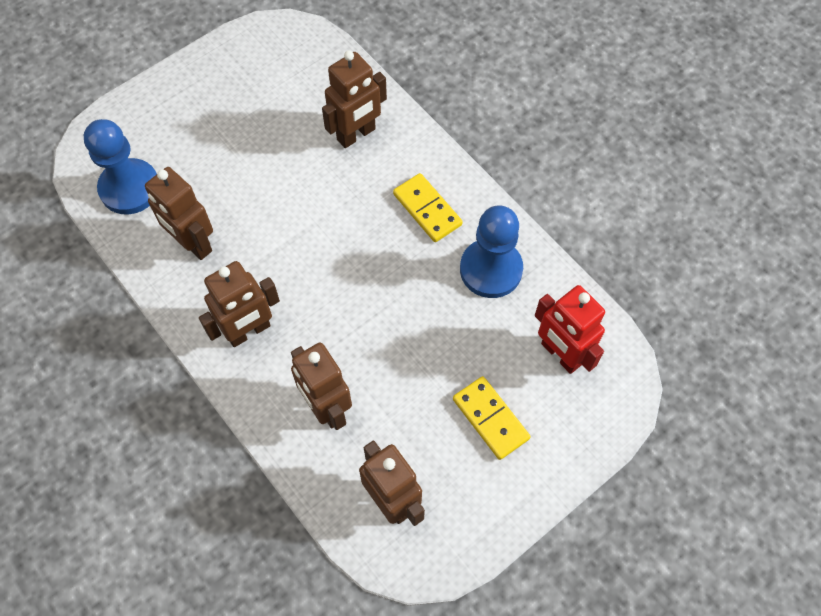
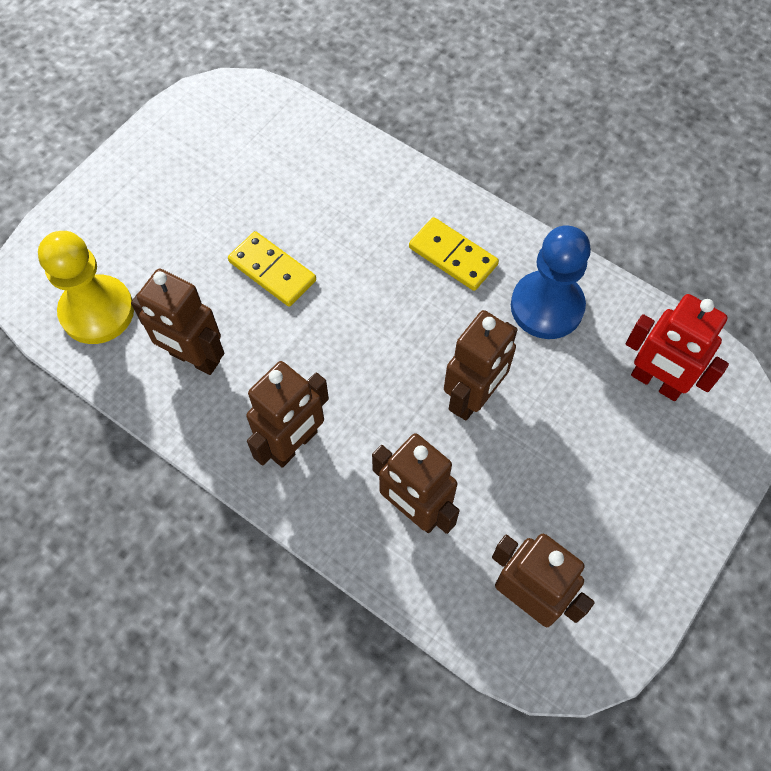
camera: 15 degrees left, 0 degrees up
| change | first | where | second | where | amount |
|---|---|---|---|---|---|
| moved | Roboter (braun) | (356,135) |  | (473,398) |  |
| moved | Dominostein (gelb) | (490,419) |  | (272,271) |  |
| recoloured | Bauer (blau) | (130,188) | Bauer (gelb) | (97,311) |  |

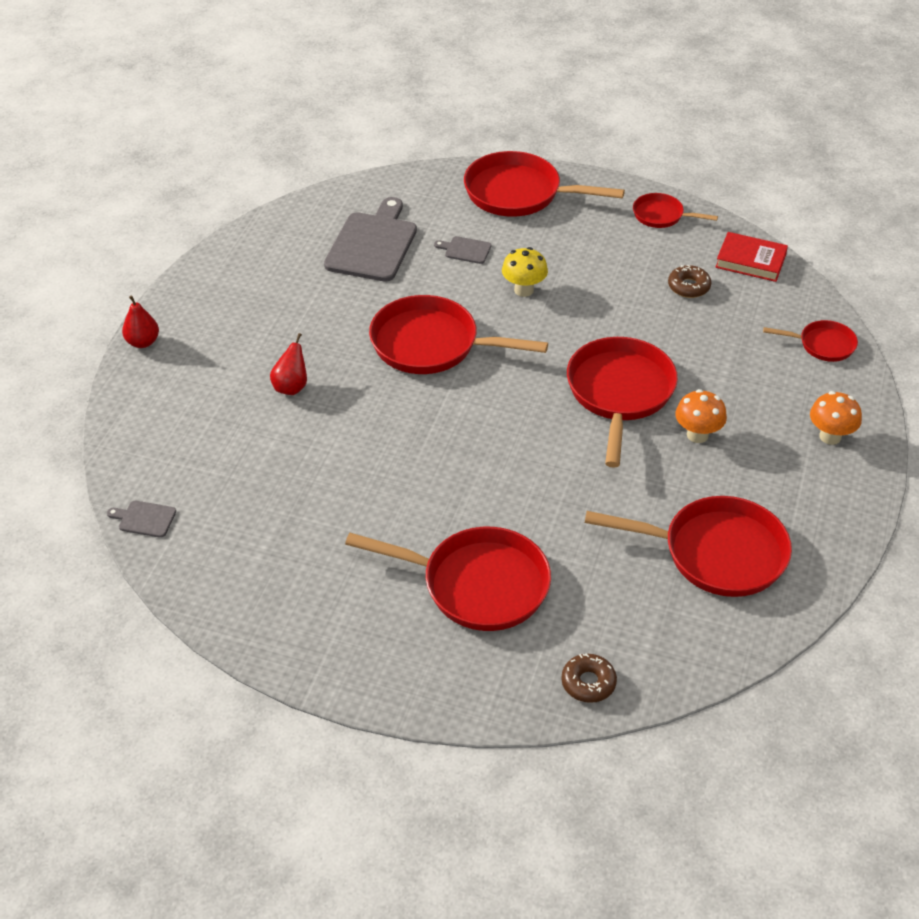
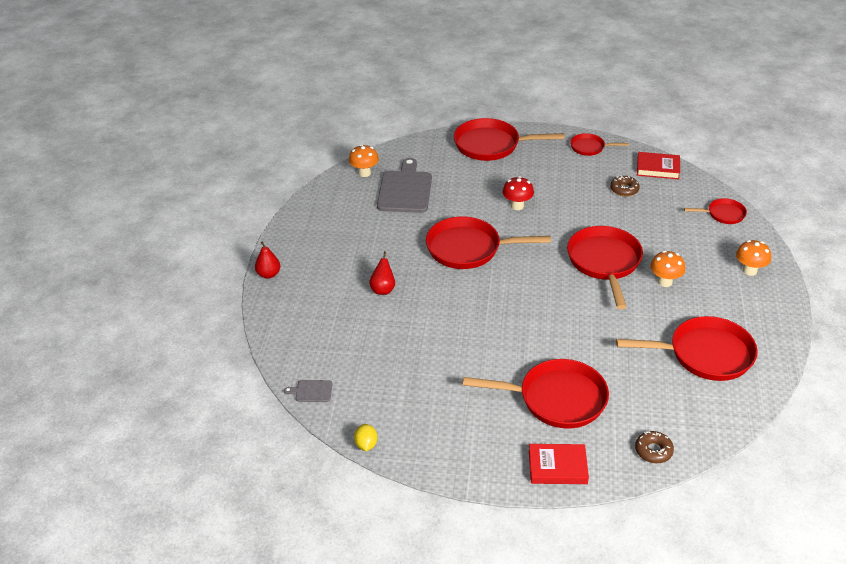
camera: 10 degrees left, 5 degrees down
| change | first | where | second | where | amount |
|---|---|---|---|---|---|
| removed | Schneidebrett (grau) | (465,250) |  |  |  |
| added |  |  | Pilz (orange) | (364,173) |  |
| added |  |  | Zitrone (gelb) | (366,444) |  |
| added |  |  | Buch (rot) | (557,467) |  |
| recoloured | Pilz (gelb) | (523,290) | Pilz (rot) | (517,206) |  |

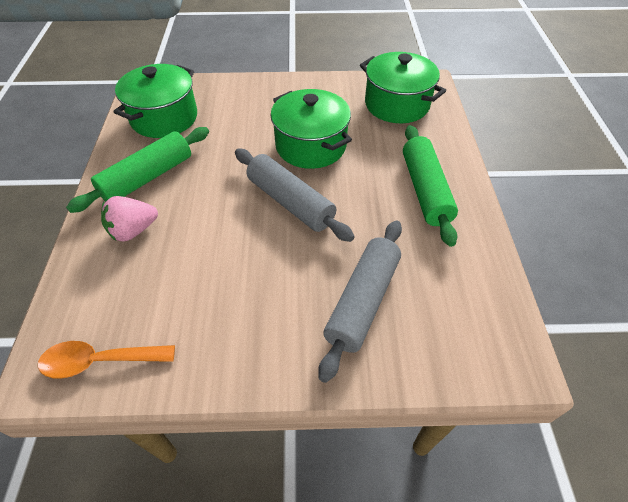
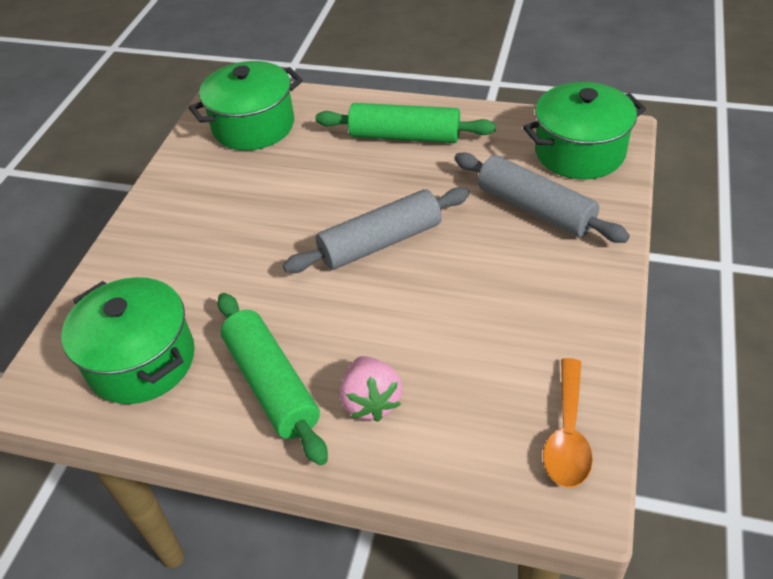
camera: 70 degrees left, 5 degrees down
| change | first | where | second | where | amount |
|---|---|---|---|---|---|
| moved | Kochtopf (grün) | (311,146) |  | (579,152) |  |

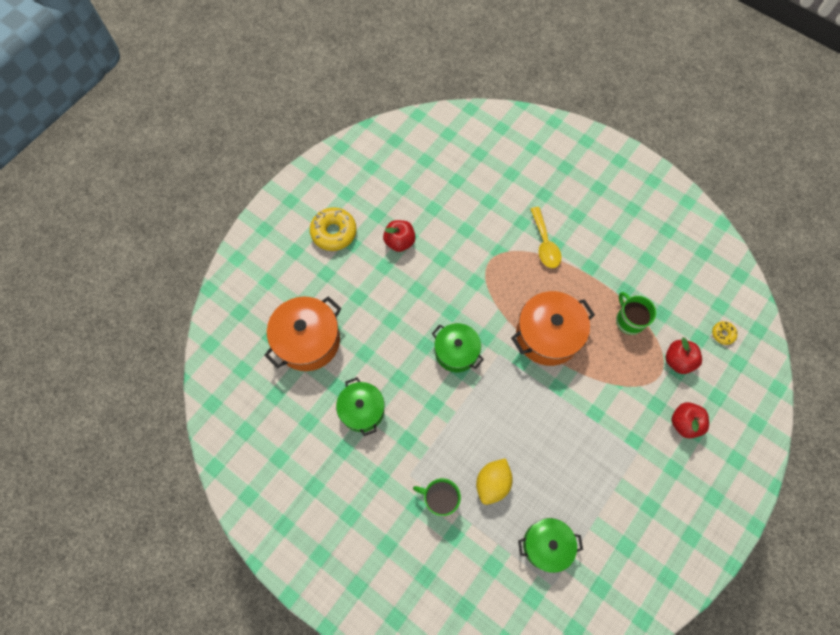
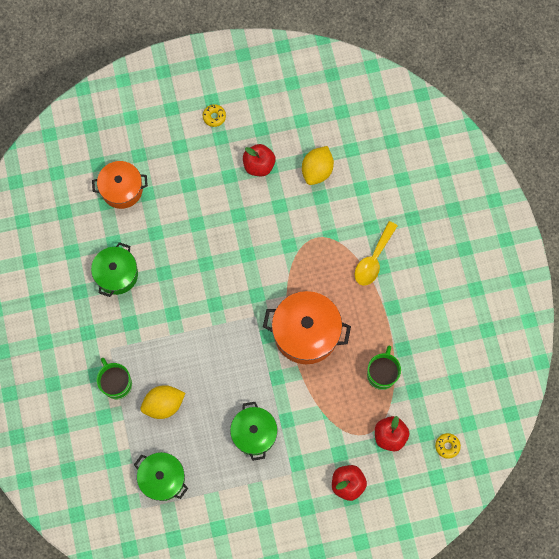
camera: 40 degrees right, 5 degrees up
| change | first | where | second | where | amount |
|---|---|---|---|---|---|
| added |  |  | Zitrone (gelb) | (317,171) |  |
| moved | Kochtopf (grün) | (456,352) |  | (254,433) |  |
| resized | Kochtopf (orange) | (308,341) |  | (122,189) | x0.66 |
| resized | Donut (gelb) | (334,232) |  | (214,117) | x0.50 |

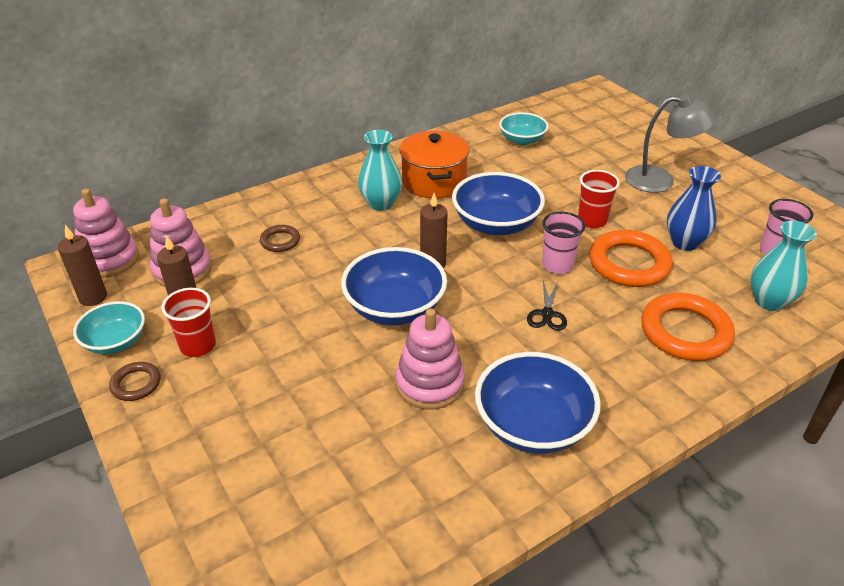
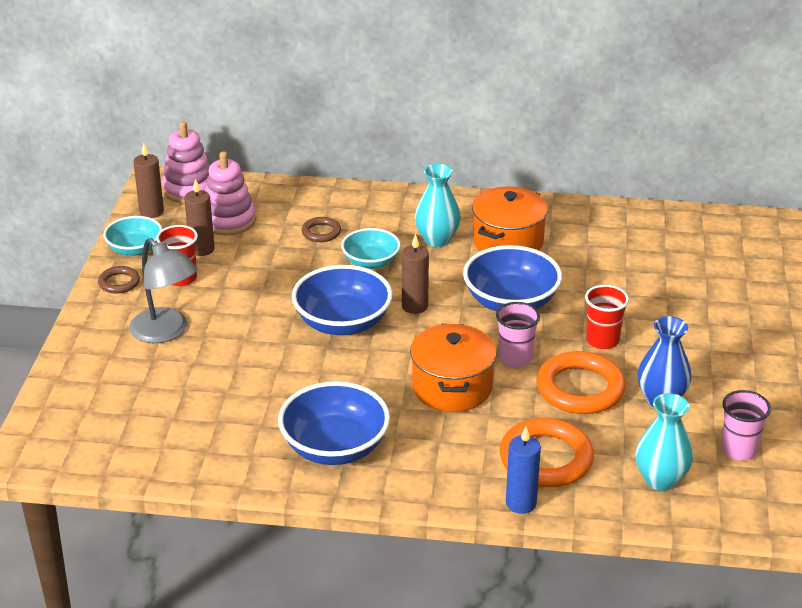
camera: 40 degrees right, 5 degrees down
| change | first | where | second | where | amount |
|---|---|---|---|---|---|
| removed | Stapelspielzeug (rosa) | (430,383) |  |  |  |
| added |  |  | Kerze (blau) | (521,503) |  |
| moved | Schüssel (türkis) | (522,140) |  | (371,262) |  |
| moved | Lampe (grau) | (660,180) |  | (166,332) |  |
| replaced | Schere (schwarz) | (547,314) | Kochtopf (orange) | (452,387) |  |

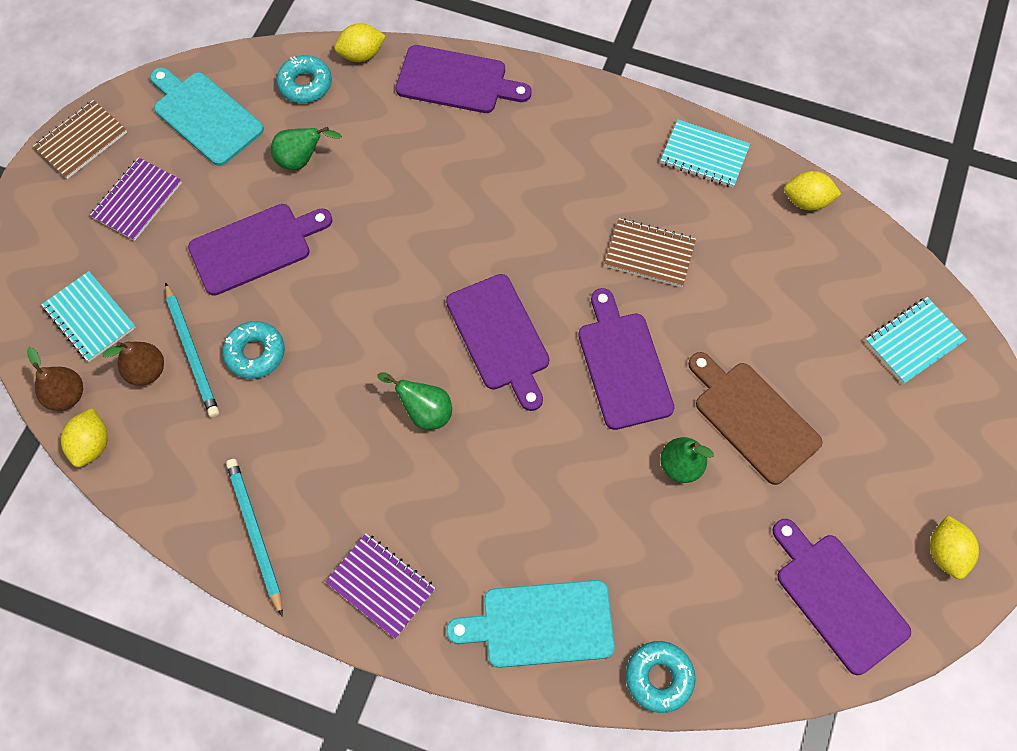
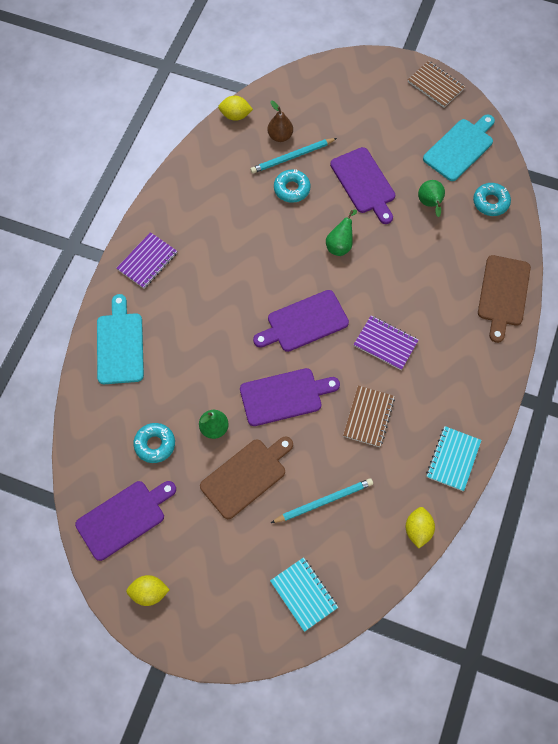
camera: 90 degrees right, 0 degrees up
| change | first | where | second | where | amount |
|---|---|---|---|---|---|
| removed | Birne (braun) | (67,396) |  |  |  |
| removed | Notizbuch (türkis) | (90,318) |  |  |  |
| removed | Zitrone (gelb) | (361,55) |  |  |  |
| moved | Notizbuch (lila) | (137,200) |  | (385,343) |  |
| moved | Bleistift (türkis) | (255,533) |  | (324,501) |  |
| moved | Birne (grün) | (424,411) |  | (340,245) |  |
| moved | Donut (türkis) | (659,677) |  | (155,444) |  |
| recoloured | Schneidebrett (lila) | (456,81) | Schneidebrett (braun) | (503,294) |  |

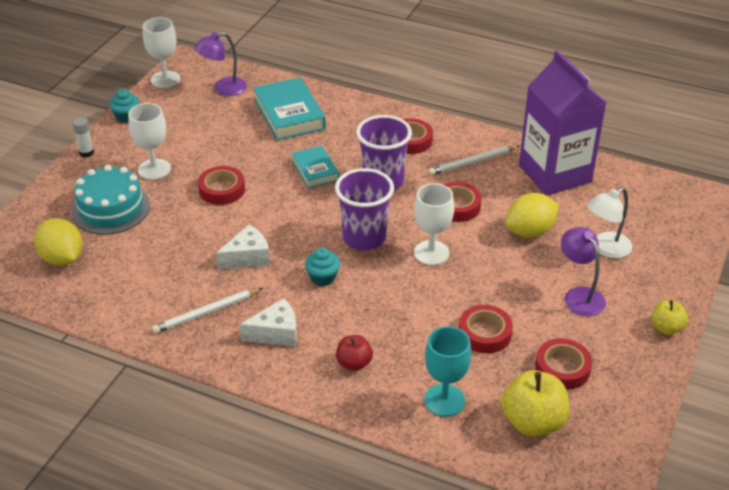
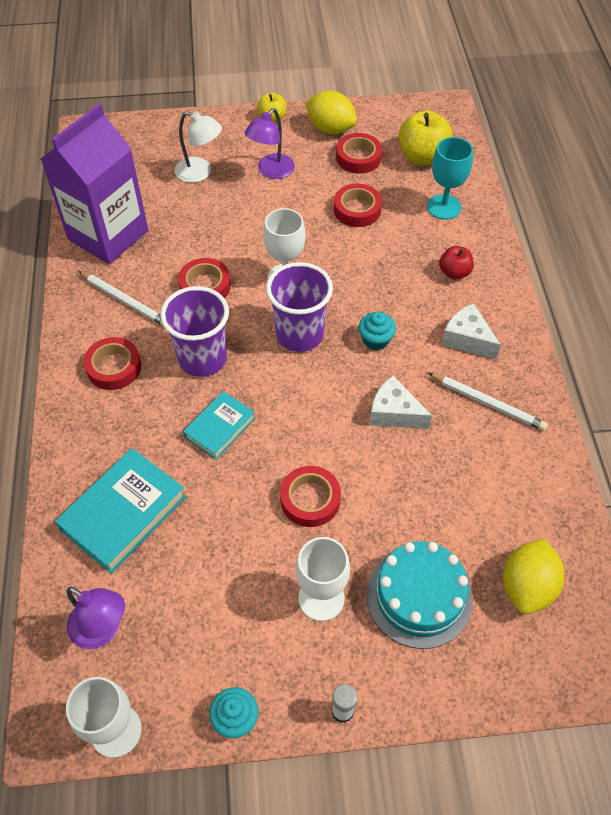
camera: 120 degrees left, 15 degrees up
| change | first | where | second | where | amount |
|---|---|---|---|---|---|
| moved | Zitrone (gelb) | (530,231) |  | (330,129) |  |

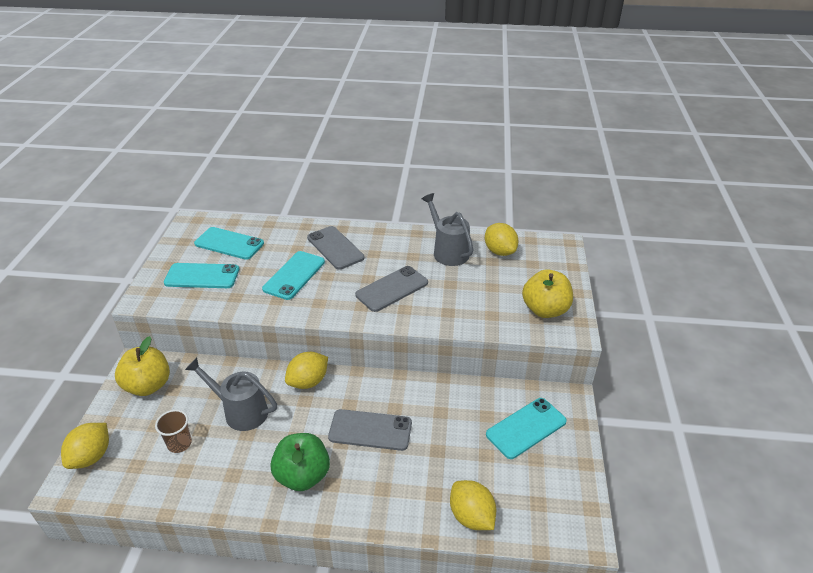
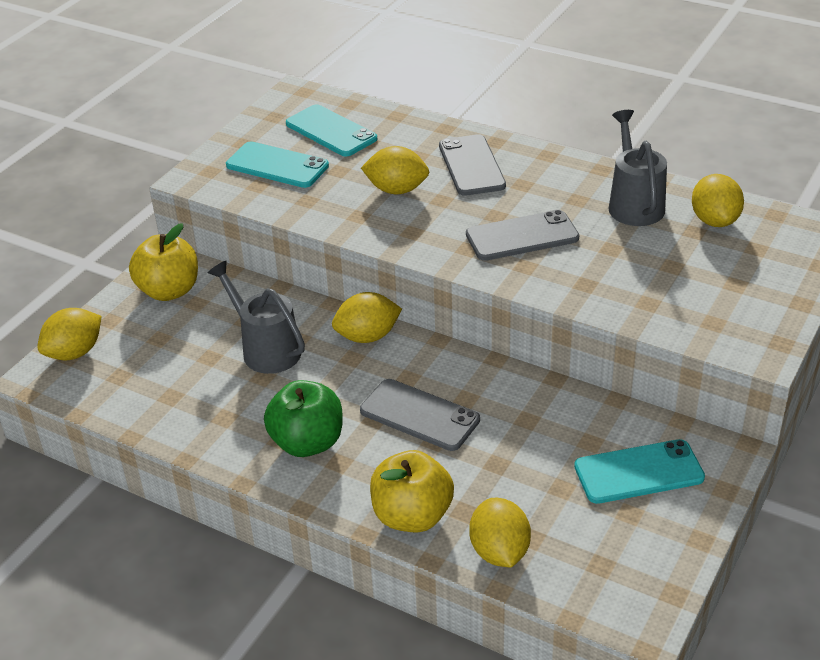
camera: 25 degrees right, 0 degrees up
| change | first | where | second | where | amount |
|---|---|---|---|---|---|
| removed | Becher (braun) | (179,444) |  |  |  |
| moved | Apfel (gelb) | (545,310) |  | (412,516) |  |
| replaced | Handy (türkis) | (294,275) | Zitrone (gelb) | (396,190) |  |

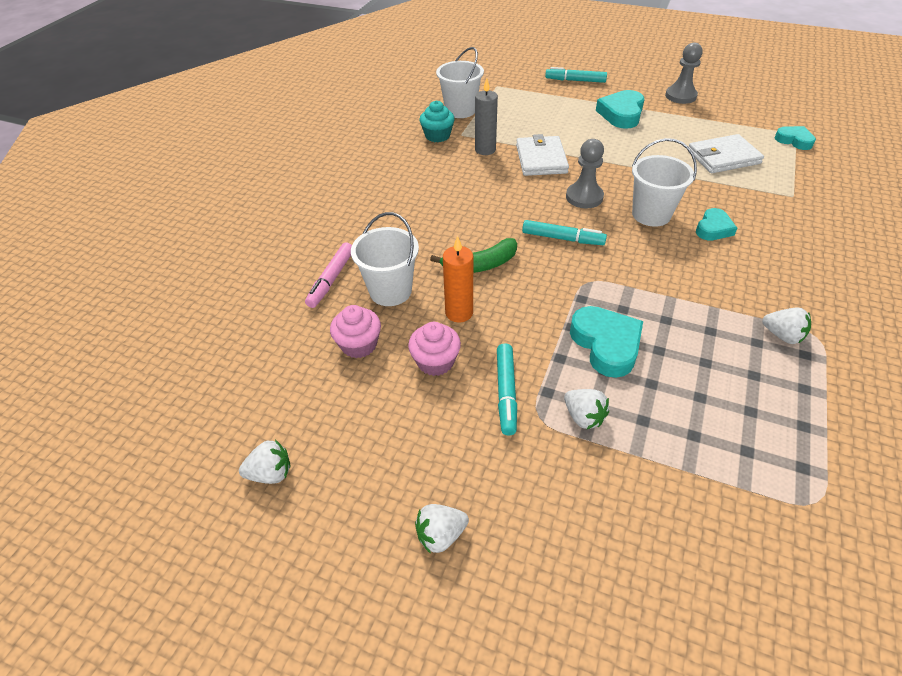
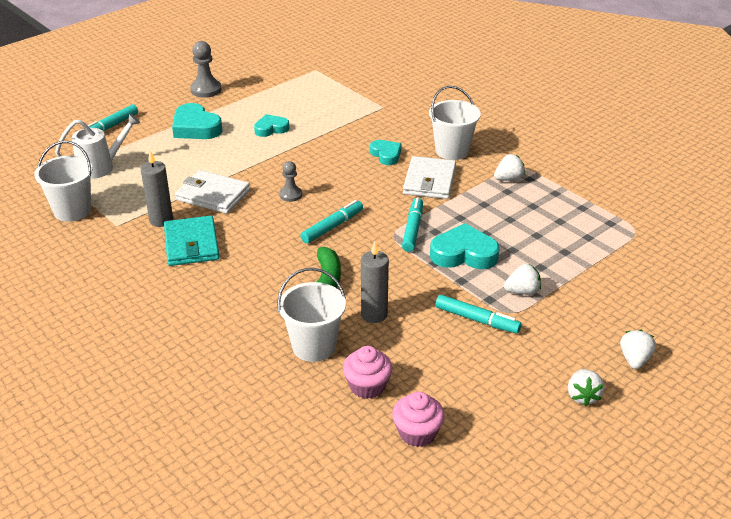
camera: 65 degrees left, 10 degrees down
| change | first | where | second | where | amount |
|---|---|---|---|---|---|
| removed | Filzstift (rosa) | (331,279) |  |  |  |
| removed | Muffin (türkis) | (437,136) |  |  |  |
| added |  |  | Gießkanne (weiß) | (101,167) |  |
| added |  |  | Geldbörse (türkis) | (191,244) |  |
| added |  |  | Filzstift (türkis) | (413,229) |  |
| moved | Erdbeere (weiß) | (271,473) |  | (634,360) |  |
| moved | Muffin (rosa) | (435,362) |  | (417,433) |  |
| moved | Eimer (weiß) | (651,214) |  | (452,151) |  |
| moved | Geldbörse (weiß) | (723,157) |  | (429,181) |  |
| moved | Herz (türkis) | (794,140) |  | (271,129) |  |
| recoloured | Kerze (orange) | (459,313) | Kerze (grau) | (374,314) |  |
| resized | Bauer (grau) | (584,197) |  | (290,195) | x0.63 |

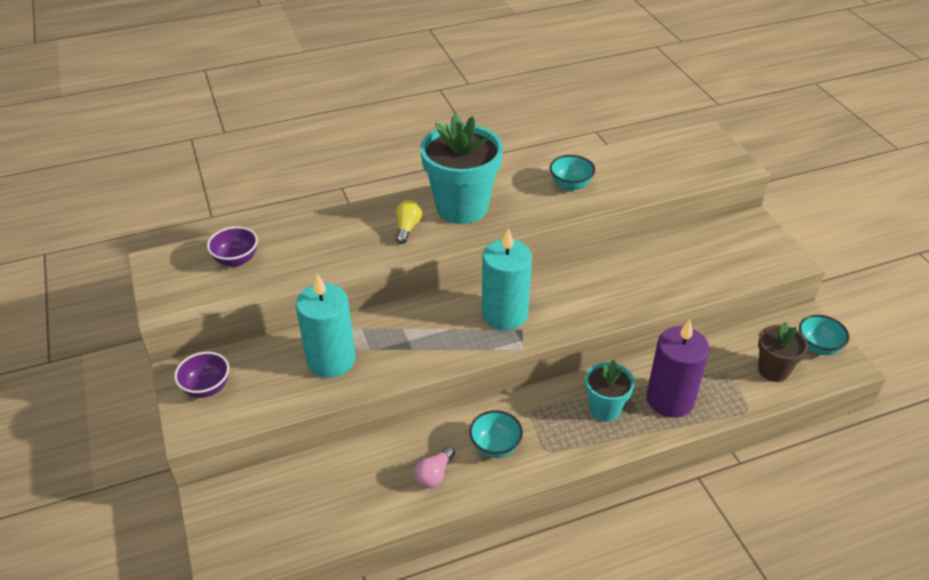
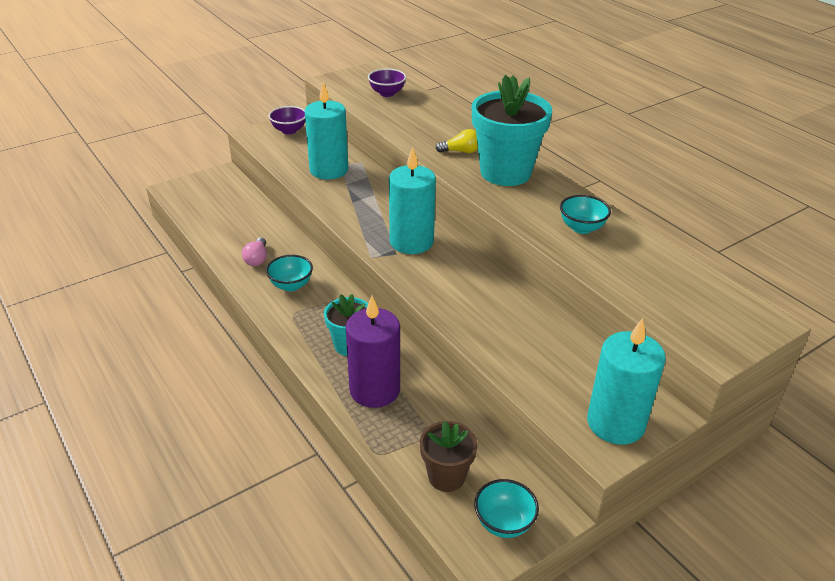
camera: 75 degrees right, 5 degrees down
| change | first | where | second | where | amount |
|---|---|---|---|---|---|
| added |  |  | Kerze (türkis) | (615,423) |  |
| turned | Glühbirne (rosa) | (434,474) |  | (257,259) | 105 degrees counterclockwise |

